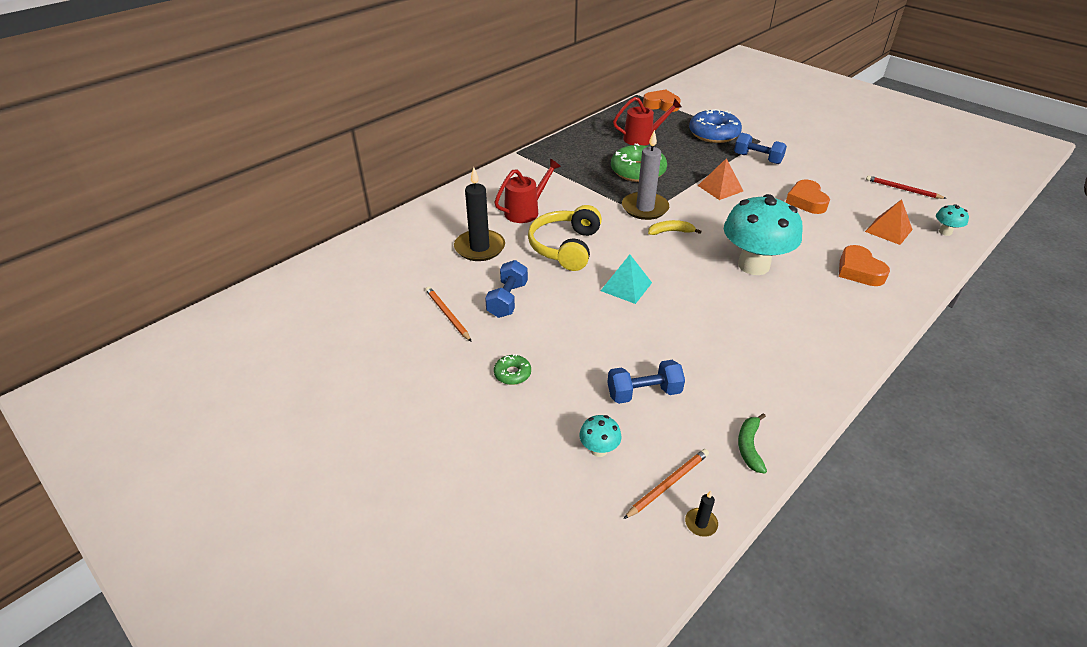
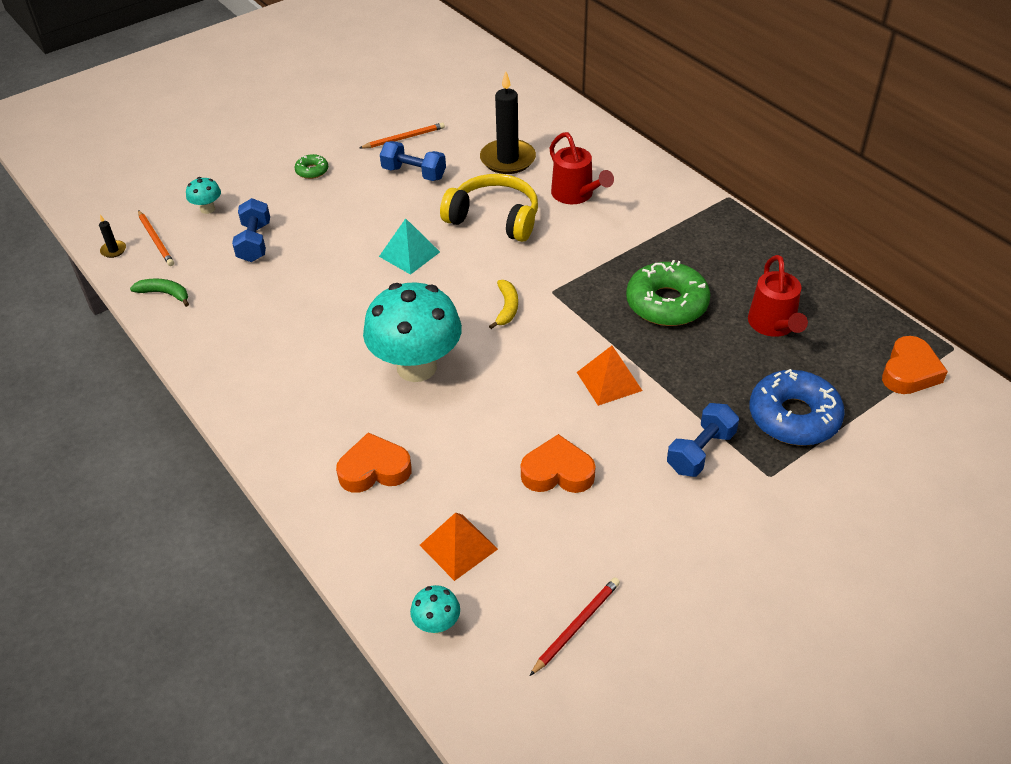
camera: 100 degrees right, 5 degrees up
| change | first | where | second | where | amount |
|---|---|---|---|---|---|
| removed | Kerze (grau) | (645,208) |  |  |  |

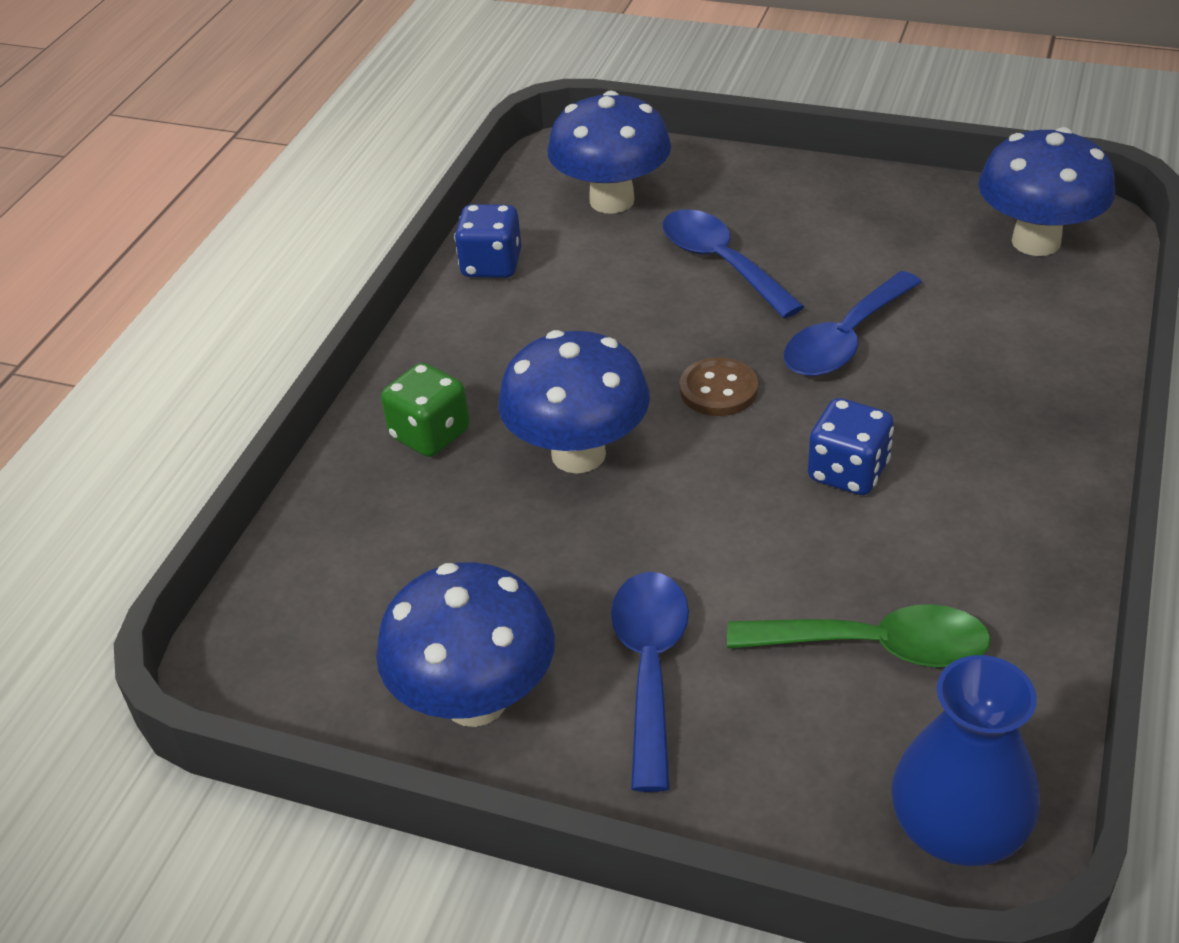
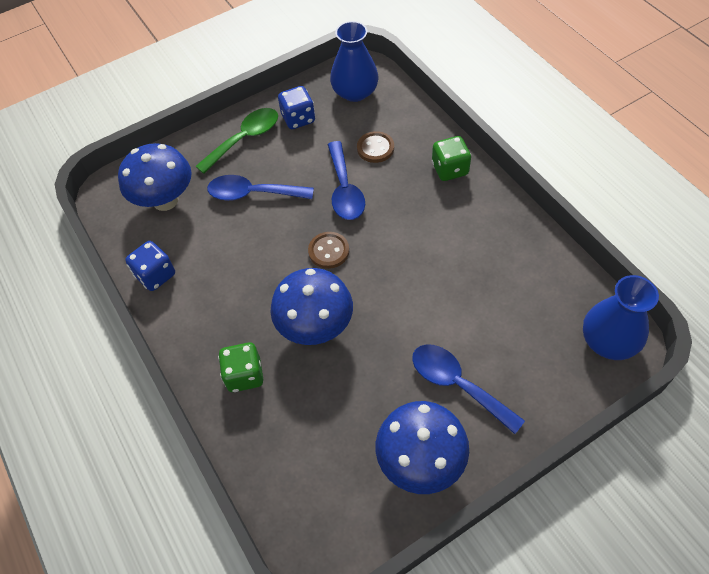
camera: 50 degrees left, 15 degrees up
| change | first | where | second | where | amount |
|---|---|---|---|---|---|
| added |  |  | Knopf (braun) | (375,148) |  |
| added |  |  | Spielwürfel (grün) | (450,169) |  |
| moved | Löffel (grün) | (875,647) |  | (245,139) |  |
| moved | Spielwürfel (blau) | (848,472) |  | (298,119) |  |
| replaced | Pilz (blau) | (1036,242) | Vase (blau) | (355,92) |  |

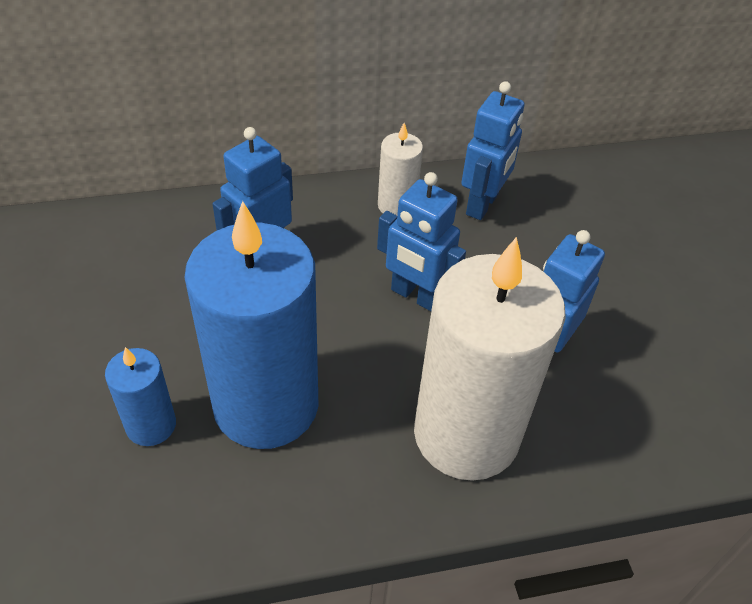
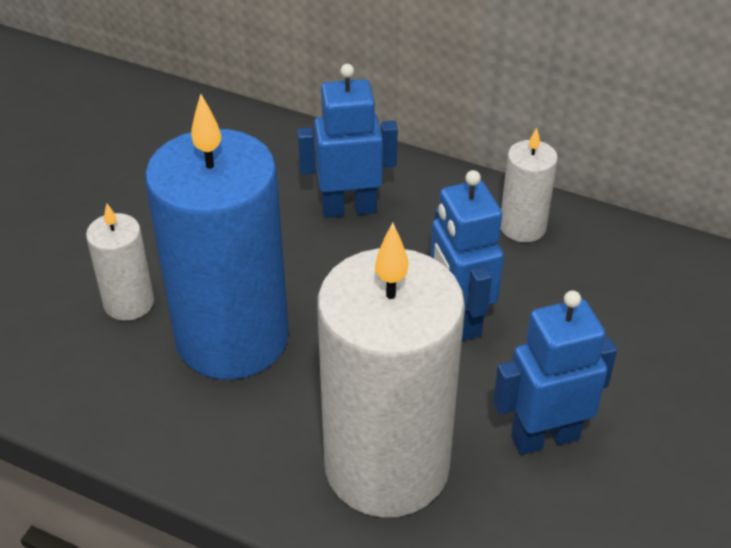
camera: 40 degrees right, 5 degrees down
| change | first | where | second | where | amount |
|---|---|---|---|---|---|
| removed | Roboter (blau) | (482,205) |  |  |  |
| recoloured | Kerze (blau) | (151,425) | Kerze (weiß) | (129,303) |  |

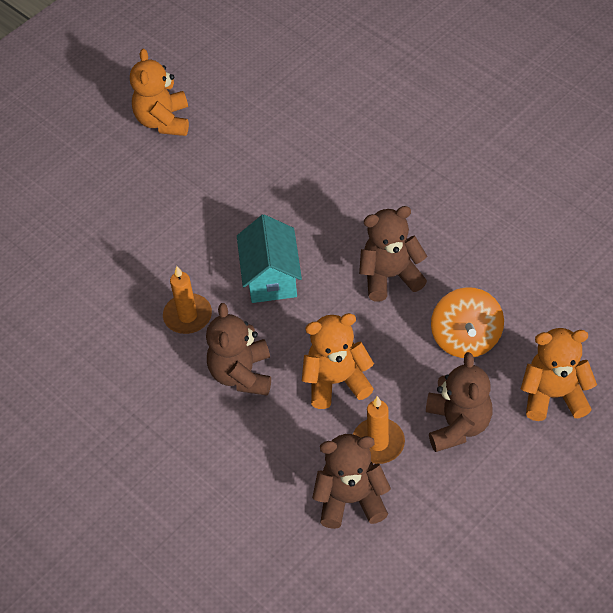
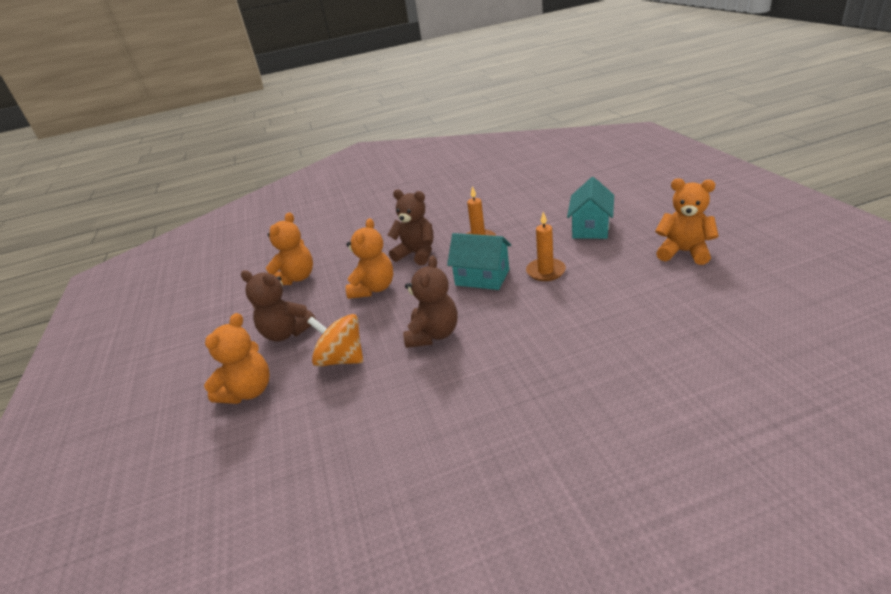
camera: 120 degrees right, 20 degrees down
| change | first | where | second | where | amount |
|---|---|---|---|---|---|
| added |  |  | Haus (türkis) | (590,228) |  |
| moved | Kerze (orange) | (378,443) |  | (545,271) |  |
| recoloured | Teddybär (braun) | (351,499) | Teddybär (orange) | (296,278) |  |

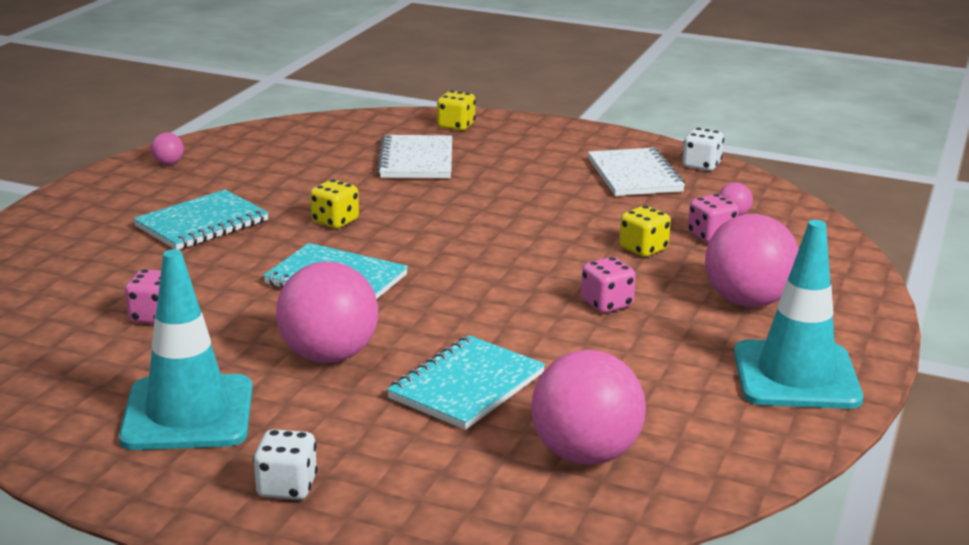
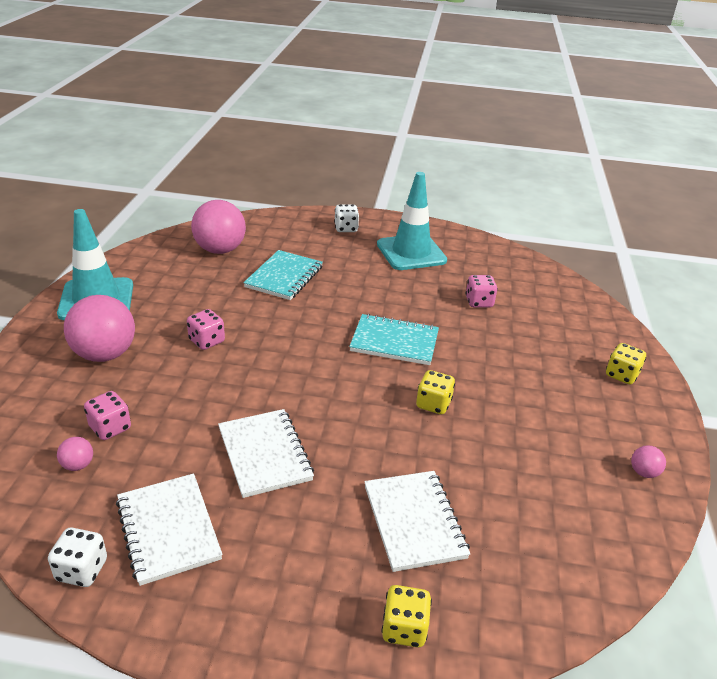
camera: 165 degrees right, 10 degrees up
| change | first | where | second | where | amount |
|---|---|---|---|---|---|
| removed | Notizbuch (türkis) | (202,224) |  |  |  |
| removed | Ball (rosa) | (329,356) |  |  |  |
| added |  |  | Notizbuch (weiß) | (264,454) |  |
| moved | Spielwürfel (gelb) | (643,249) |  | (621,375) |  |

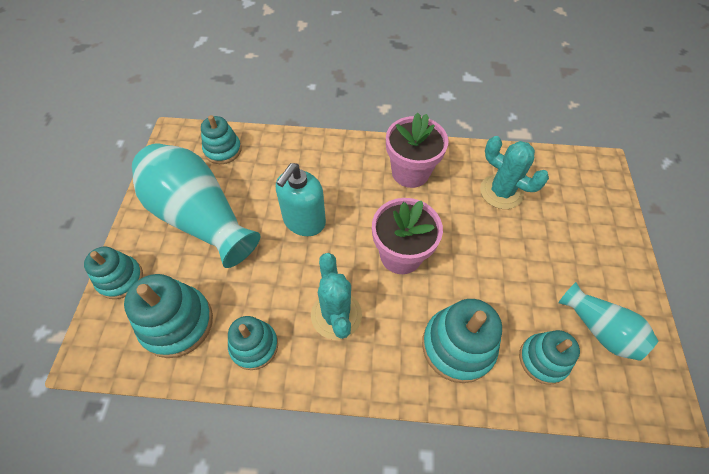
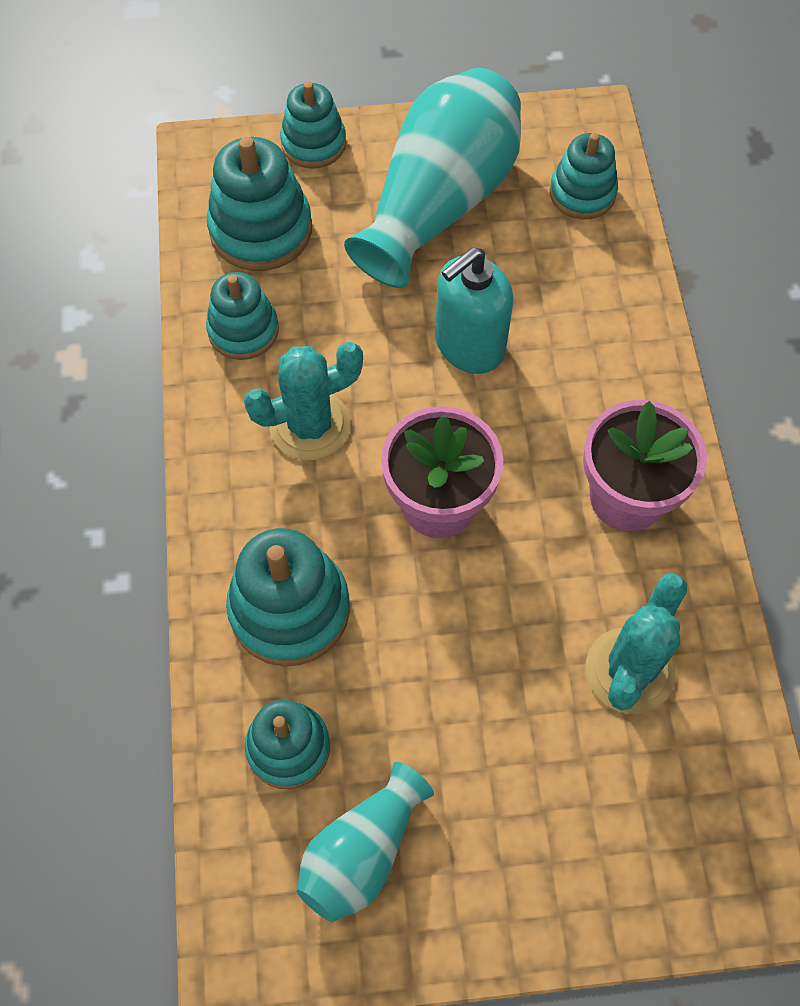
camera: 80 degrees right, 5 degrees up
| change | first | where | second | where | amount |
|---|---|---|---|---|---|
| turned | Seifenspender (türkis) | (304,221) |  | (469,346) | 60 degrees counterclockwise |

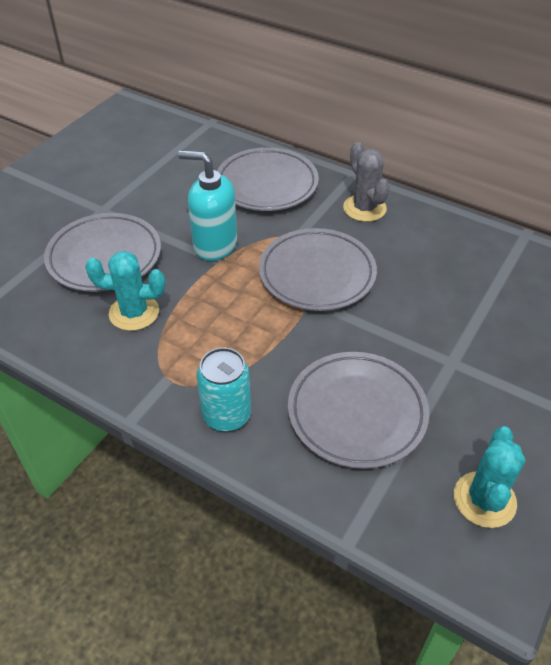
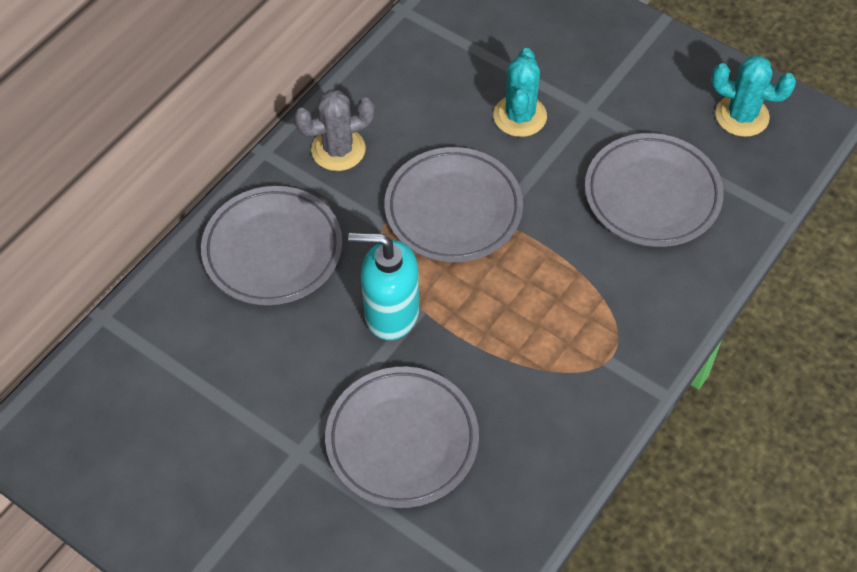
camera: 85 degrees left, 10 degrees up
| change | first | where | second | where | amount |
|---|---|---|---|---|---|
| removed | Dose (türkis) | (226,415) |  |  |  |
| moved | Kaktus (türkis) | (134,312) |  | (520,116) |  |
| turned | Seifenspender (türkis) | (214,245) |  | (391,313) | 75 degrees clockwise |

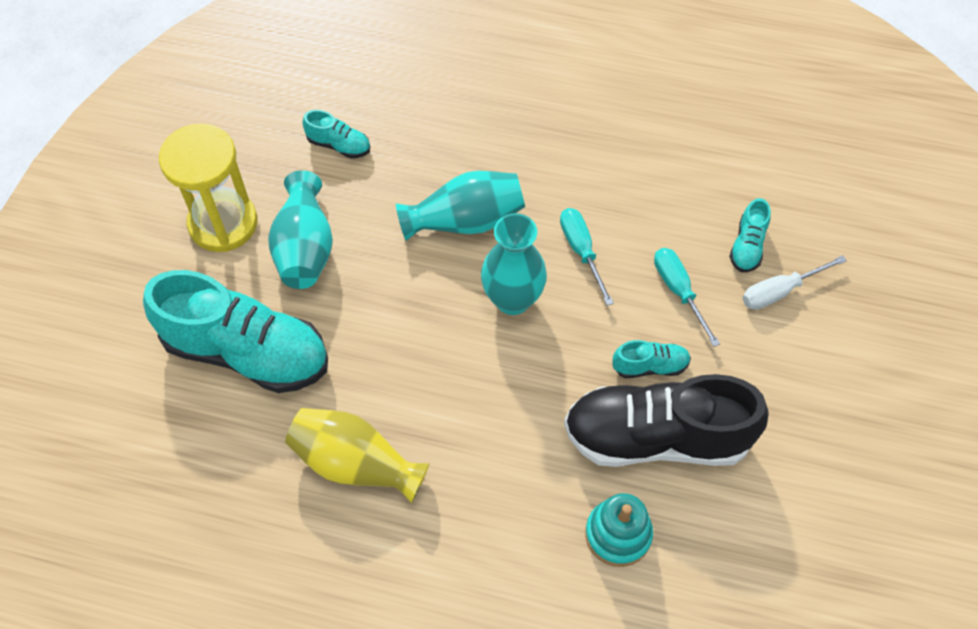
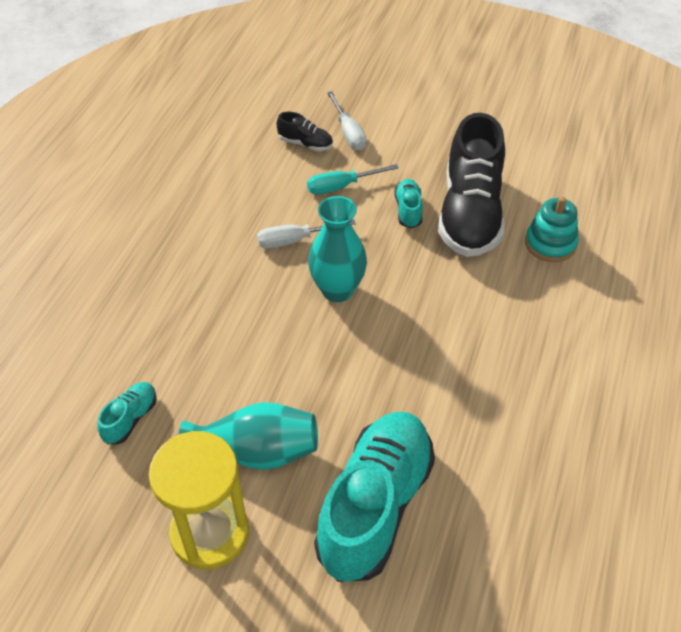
camera: 85 degrees left, 10 degrees down
| change | first | where | second | where | amount |
|---|---|---|---|---|---|
| removed | Vase (gelb) | (356,464) |  |  |  |
| removed | Vase (türkis) | (465,221) |  |  |  |
| recoloured | Schraubenzieher (türkis) | (581,251) | Schraubenzieher (weiß) | (294,240) |  |
| recoloured | Schuh (türkis) | (747,246) | Schuh (schwarz) | (305,144) |  |

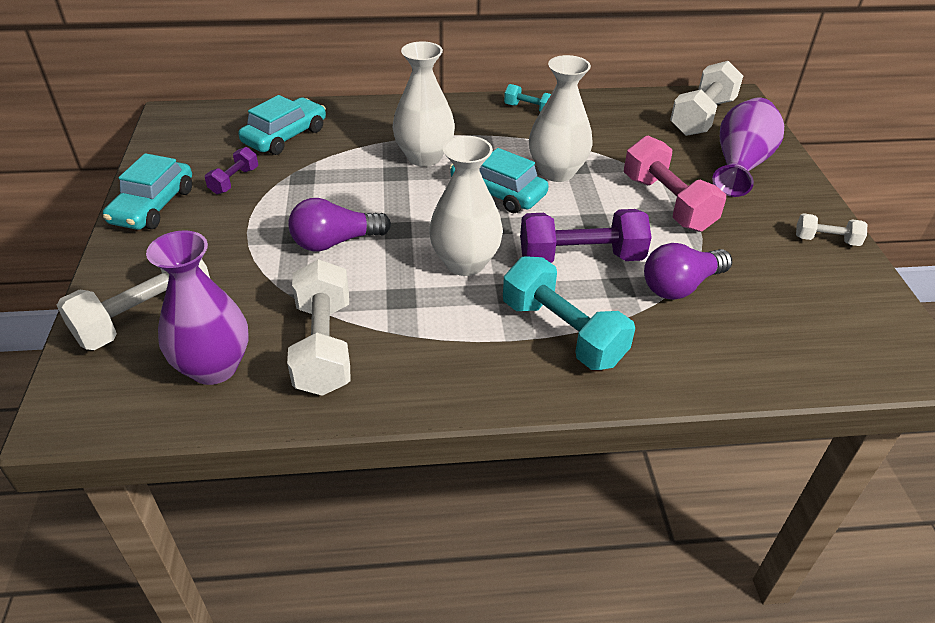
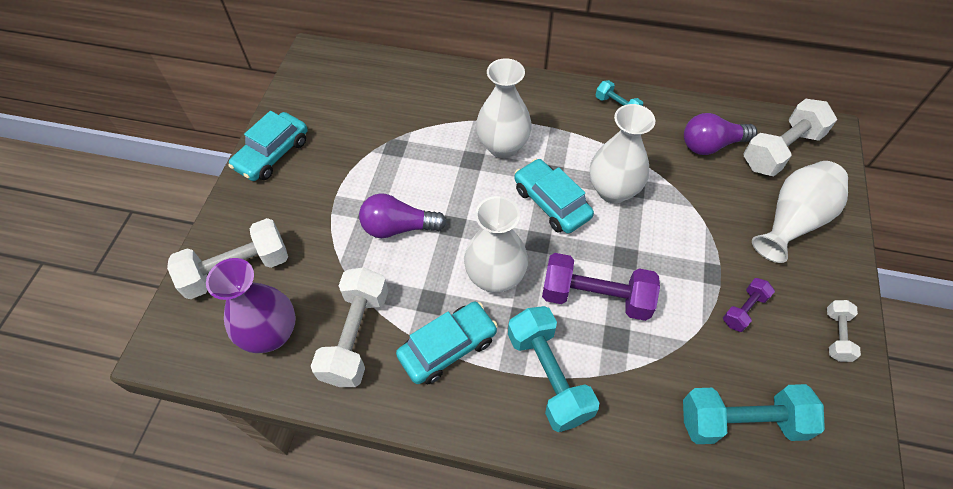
camera: 20 degrees right, 15 degrees up
| change | first | where | second | where | amount |
|---|---|---|---|---|---|
| removed | Hantel (rosa) | (667,203) |  |  |  |
| added |  |  | Hantel (türkis) | (741,422) |  |
| moved | Hantel (lila) | (234,181) |  | (744,310) |  |
| moved | Auto (türkis) | (285,136) |  | (448,347) |  |
| moved | Glühbirne (lila) | (680,286) |  | (711,145) |  |
| recoloured | Vase (lila) | (740,165) | Vase (weiß) | (792,221) |  |
| turned | Hantel (weiß) | (826,240) |  | (836,335) | 75 degrees clockwise |

